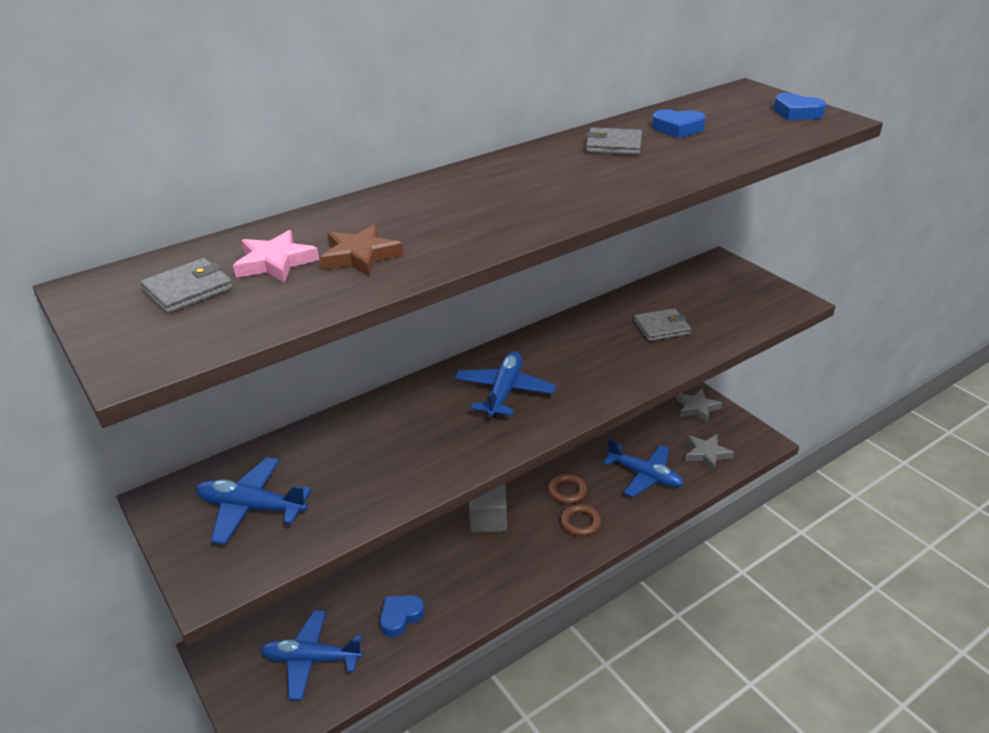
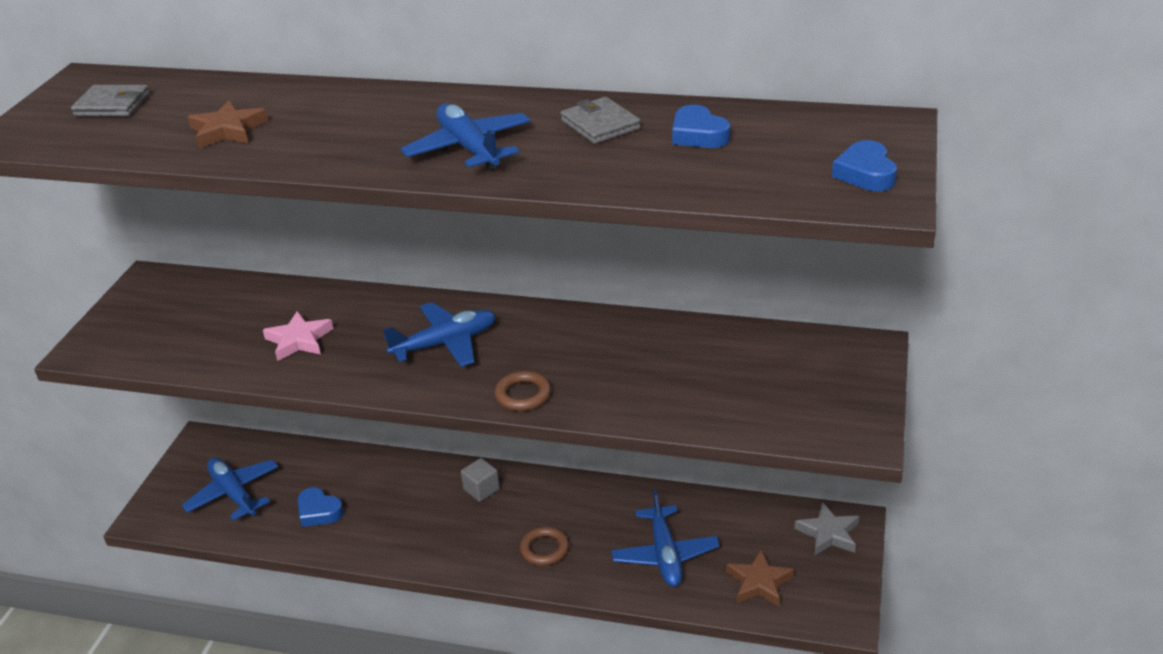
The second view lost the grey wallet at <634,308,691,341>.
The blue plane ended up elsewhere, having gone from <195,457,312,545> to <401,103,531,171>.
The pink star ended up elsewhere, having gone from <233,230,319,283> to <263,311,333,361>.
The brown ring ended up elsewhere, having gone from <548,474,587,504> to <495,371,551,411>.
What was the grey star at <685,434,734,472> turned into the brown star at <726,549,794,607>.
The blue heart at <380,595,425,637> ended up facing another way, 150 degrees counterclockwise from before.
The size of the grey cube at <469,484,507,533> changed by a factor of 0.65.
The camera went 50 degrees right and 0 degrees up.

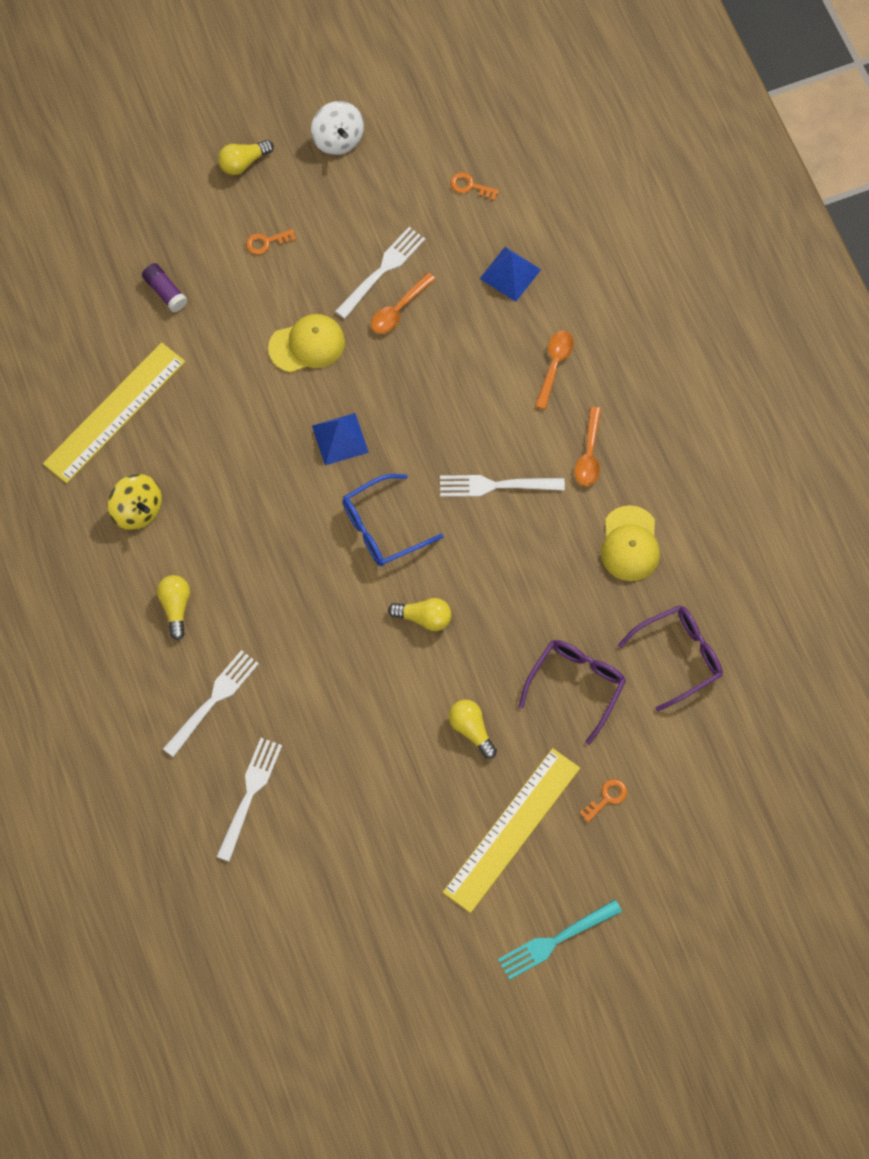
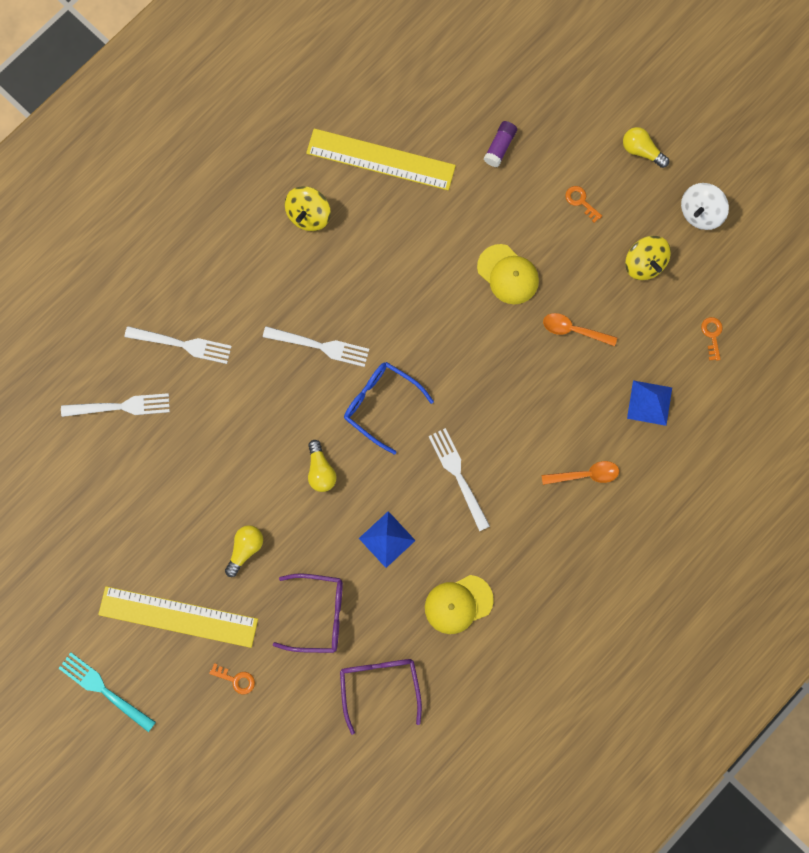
The second view lost the yellow light bulb at <157,575,190,640>.
The second view lost the orange spoon at <575,407,601,486>.
The second view gained the yellow spinning top at <625,236,671,280>.
The blue pyramid ended up elsewhere, having gone from <312,413,369,465> to <359,511,416,568>.
The white fork ended up elsewhere, having gone from <335,227,425,319> to <263,326,369,367>.
The purple glasses at <618,605,723,712> ended up facing another way, 135 degrees counterclockwise from before.
The camera went 65 degrees right and 10 degrees up.

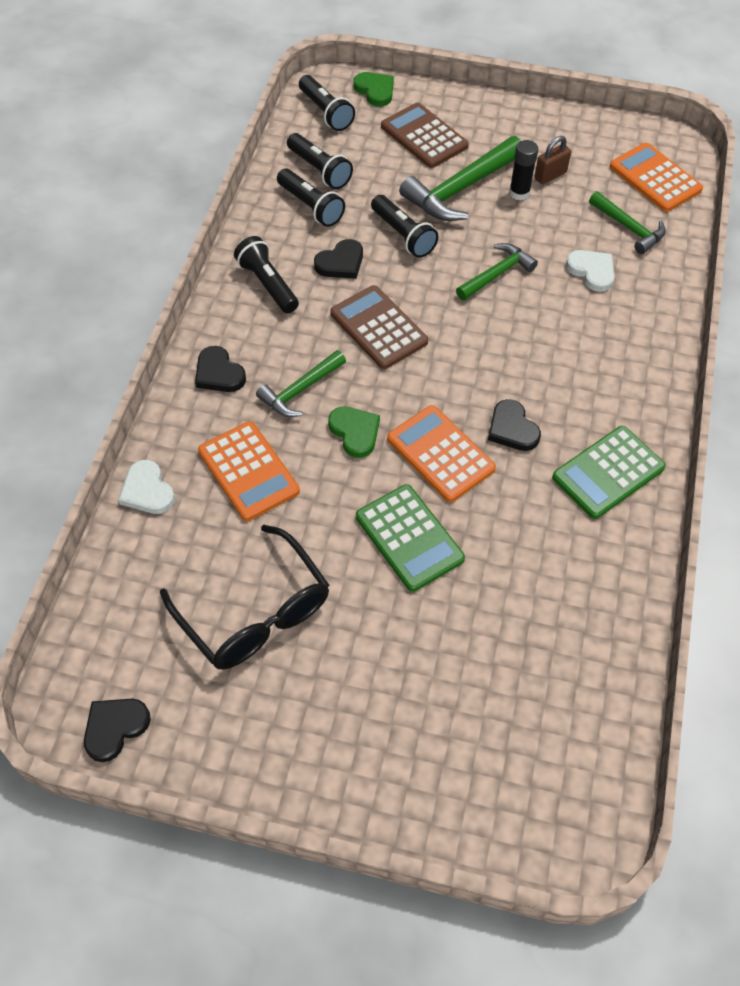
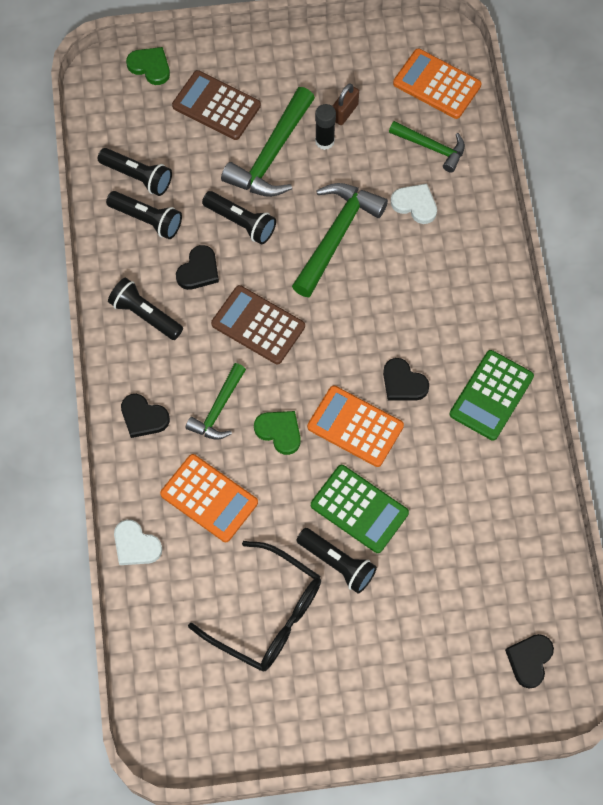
The black heart ended up elsewhere, having gone from <84,699,151,762> to <505,634,554,689>.
The black flashlight ended up elsewhere, having gone from <299,75,355,131> to <296,528,377,594>.
The size of the green hammer at <456,243,538,301> changed by a factor of 1.63.
The camera went 20 degrees left and 10 degrees up.

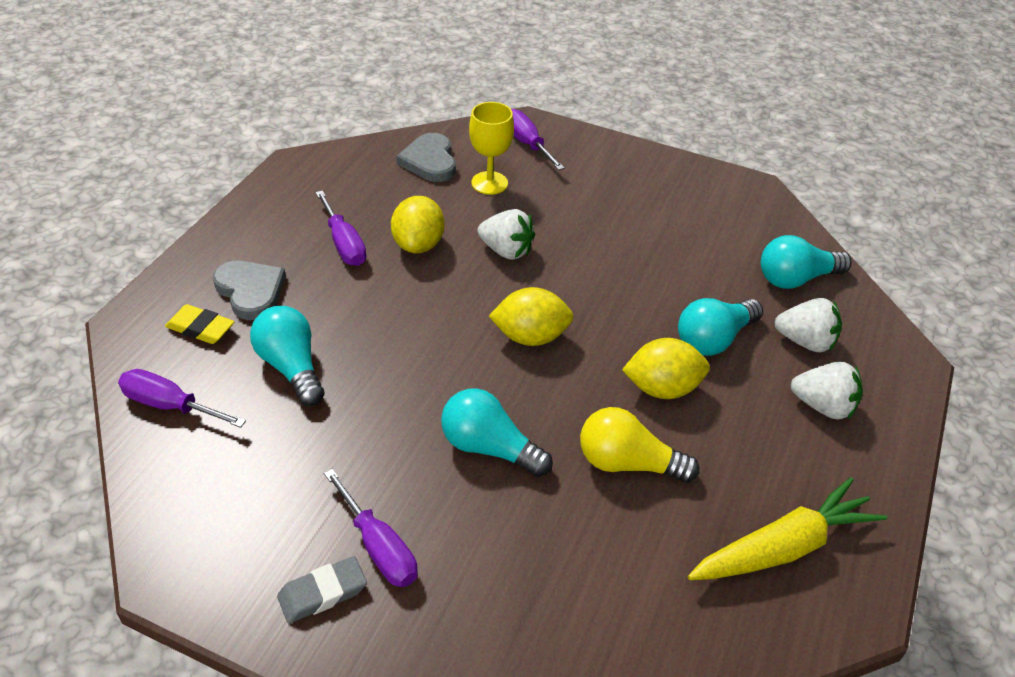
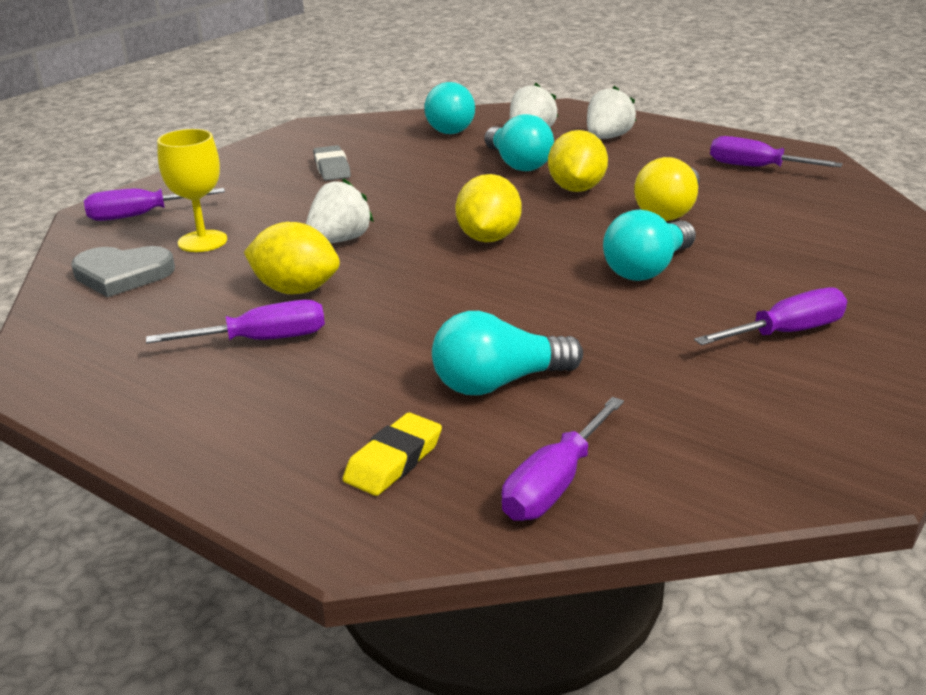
The second view lost the grey heart at <213,261,286,320>.
The grey eraser ended up elsewhere, having gone from <277,556,367,623> to <313,145,351,181>.
Where the yellow carrot stood at <688,478,887,580>, the purple screwdriver came to stand at <710,136,843,167>.
The camera went 75 degrees left and 15 degrees down.

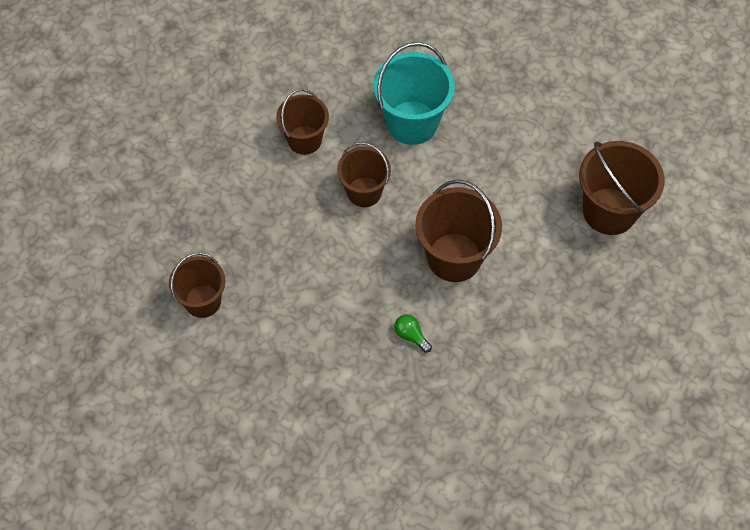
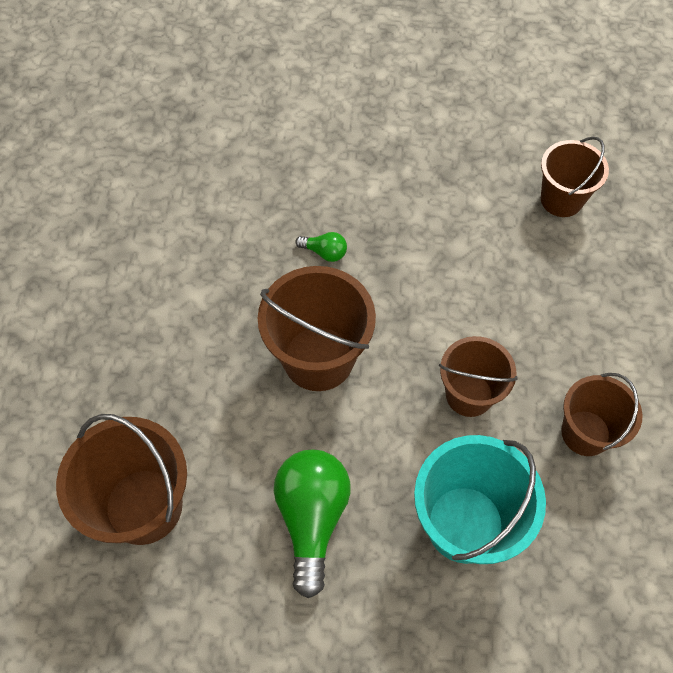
The second view gained the green light bulb at <274,449,351,598>.
The camera went 155 degrees right and 0 degrees up.

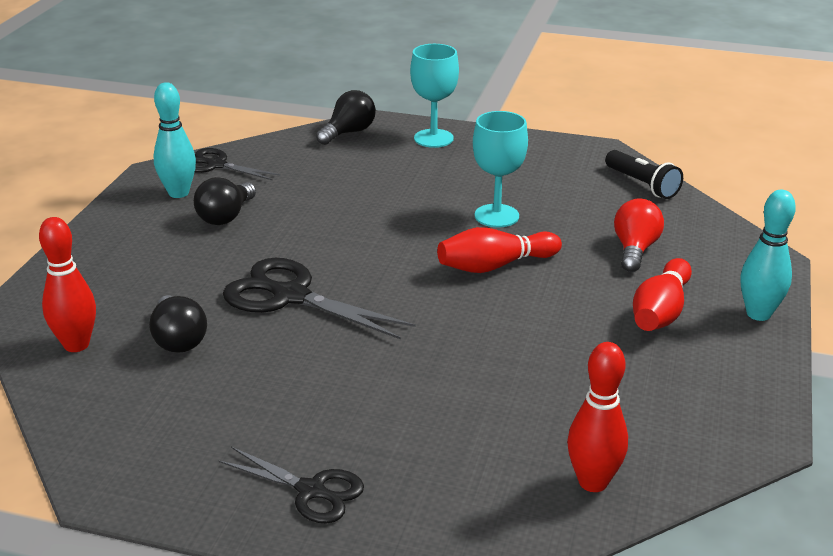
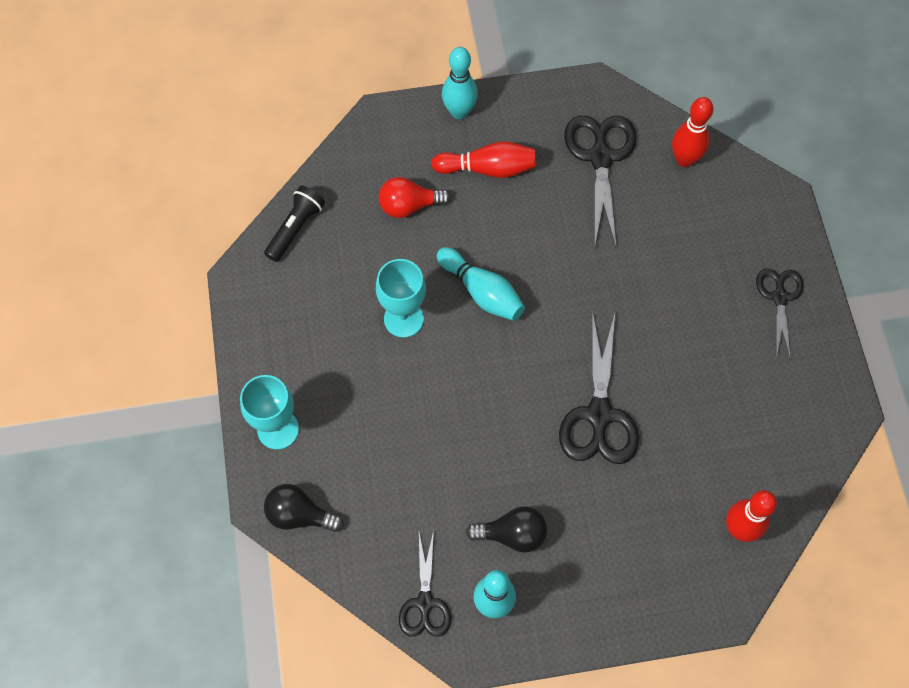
The second view lost the black light bulb at <149,295,207,353>.
The second view gained the black scissors at <564,116,637,248>.
What was the red bowling pin at <437,227,562,273> turned into the turquoise bowling pin at <437,247,525,321>.
The camera went 115 degrees left and 35 degrees up.

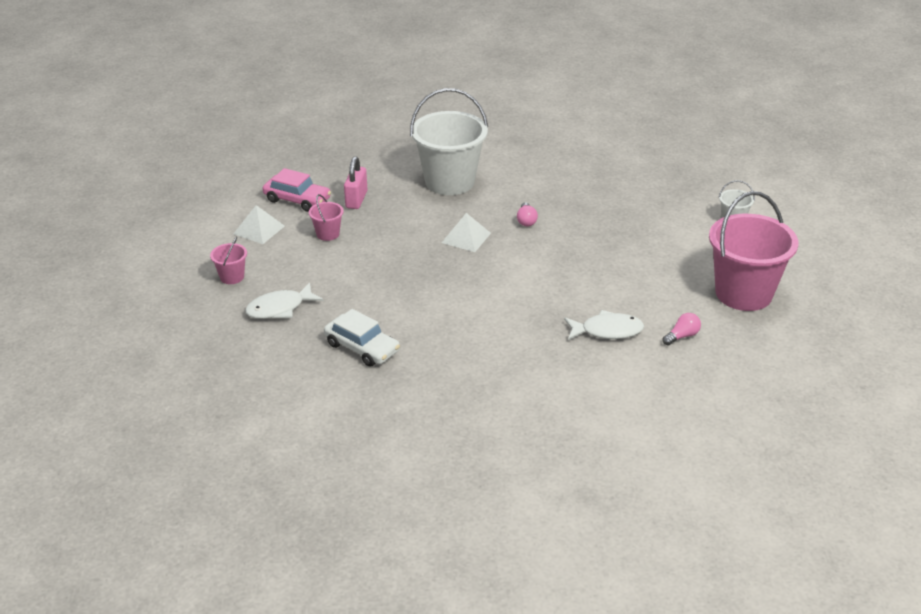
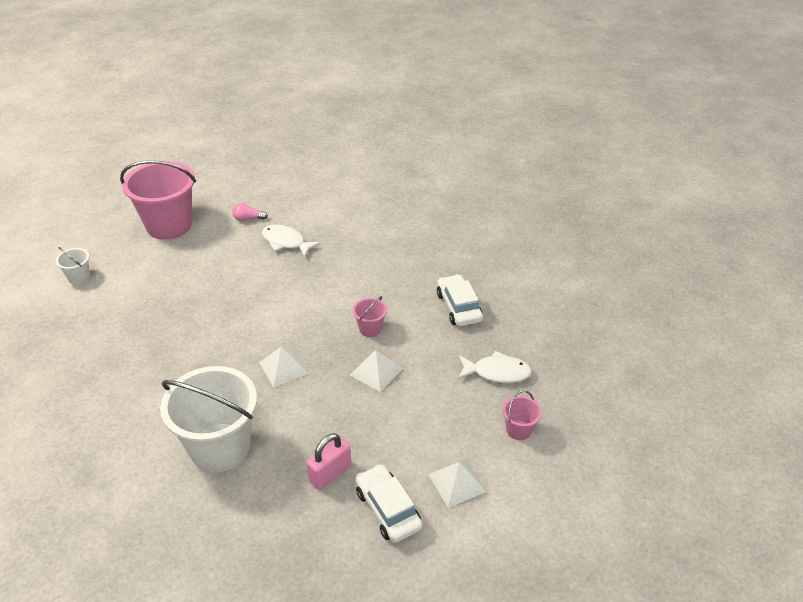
The second view lost the pink light bulb at <517,202,538,226>.
The second view gained the white pyramid at <350,351,403,392>.
The pink bucket ended up elsewhere, having gone from <309,194,344,241> to <353,296,387,337>.
What was the pink car at <262,168,331,212> turned into the white car at <355,464,423,543>.
The camera went 145 degrees left and 5 degrees up.

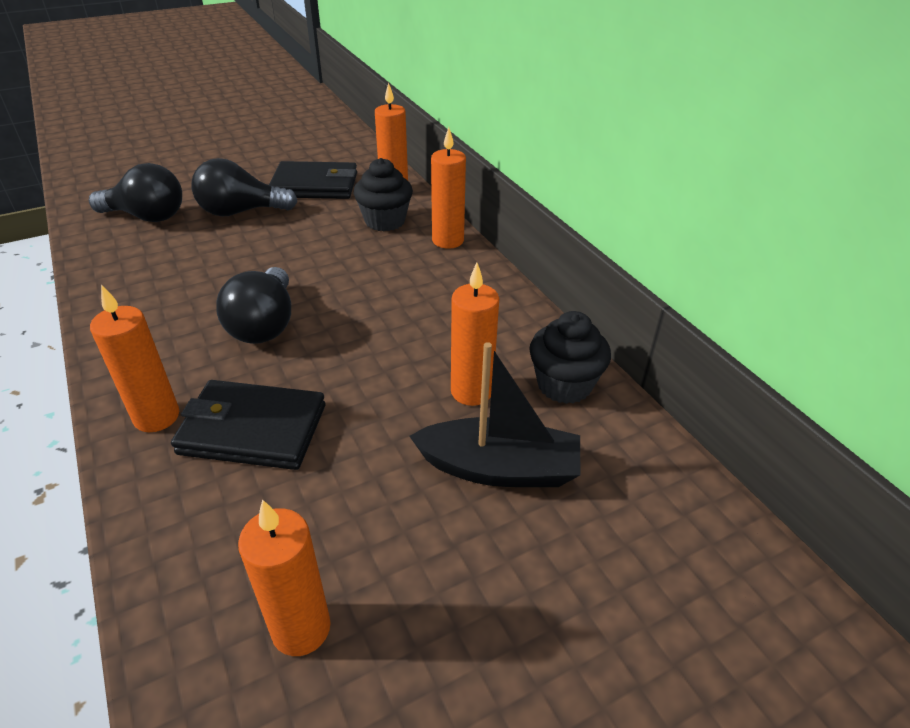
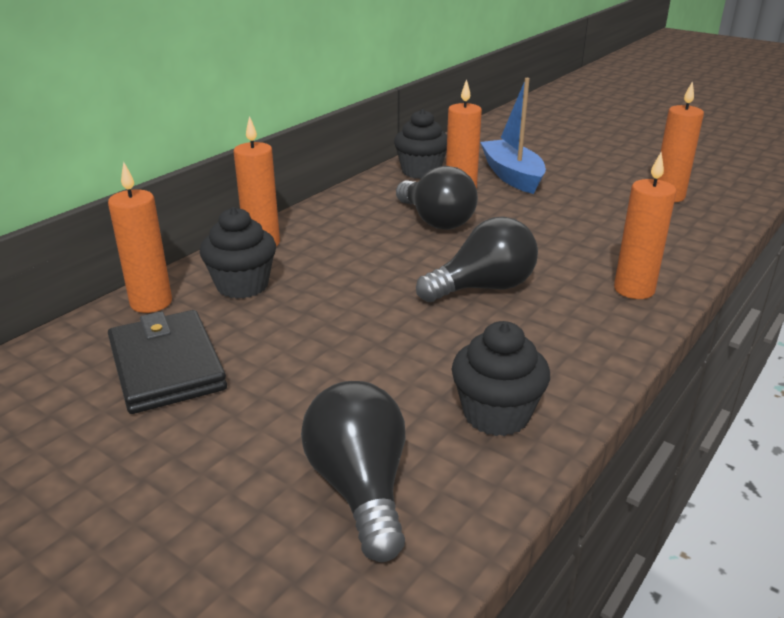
The second view lost the black wallet at <171,380,325,470>.
The second view gained the black cupcake at <452,321,550,436>.
The black light bulb ended up elsewhere, having gone from <192,158,298,216> to <396,166,478,230>.
What was the black boat at <409,342,580,487> turned into the blue boat at <480,78,546,194>.
The camera went 115 degrees left and 10 degrees down.

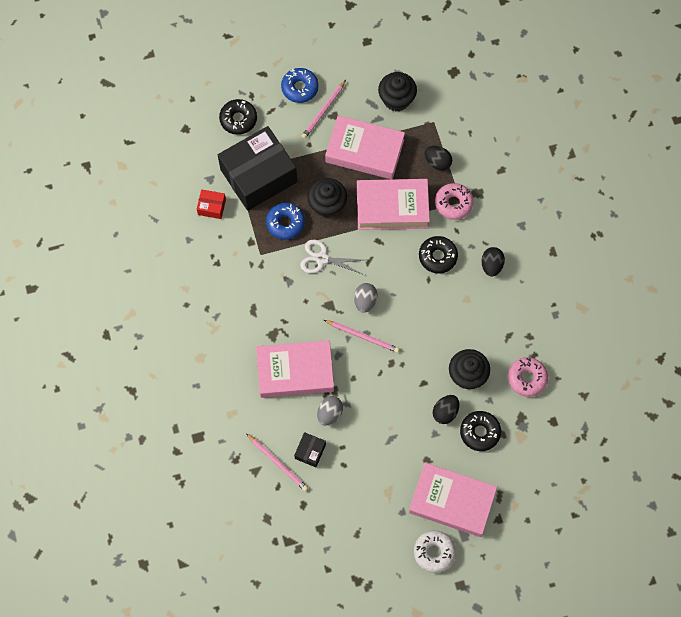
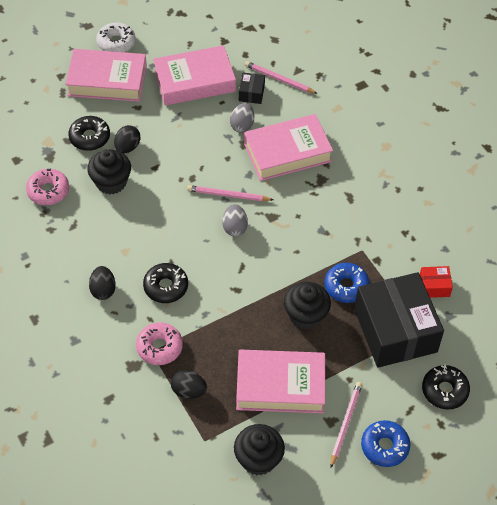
The second view lost the white scissors at <300,240,364,275>.
The pink book ended up elsewhere, having gone from <357,179,430,230> to <153,45,236,105>.
The black box at <218,126,297,211> ended up facing another way, 60 degrees counterclockwise from before.
The camera went 165 degrees right and 15 degrees down.

